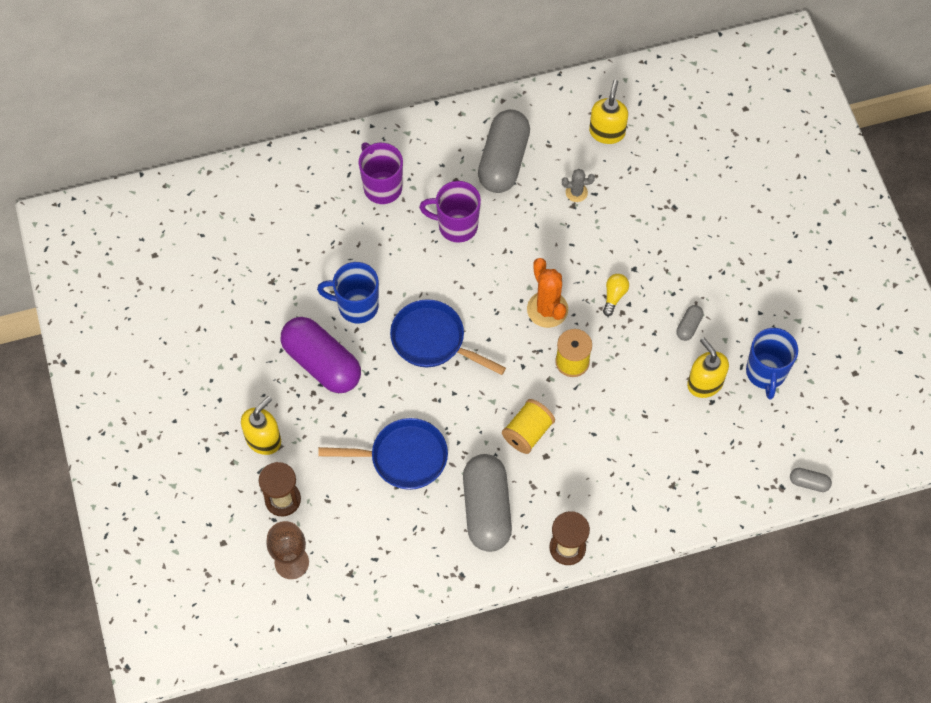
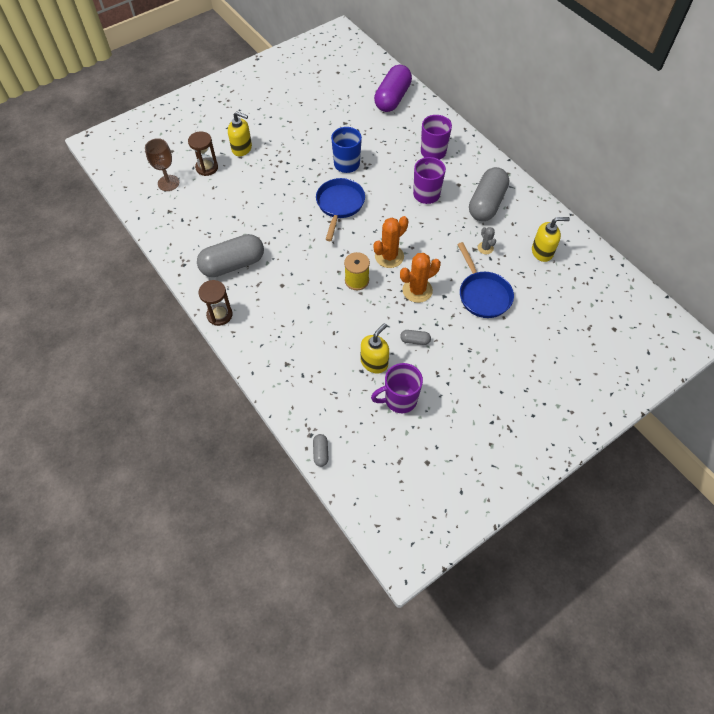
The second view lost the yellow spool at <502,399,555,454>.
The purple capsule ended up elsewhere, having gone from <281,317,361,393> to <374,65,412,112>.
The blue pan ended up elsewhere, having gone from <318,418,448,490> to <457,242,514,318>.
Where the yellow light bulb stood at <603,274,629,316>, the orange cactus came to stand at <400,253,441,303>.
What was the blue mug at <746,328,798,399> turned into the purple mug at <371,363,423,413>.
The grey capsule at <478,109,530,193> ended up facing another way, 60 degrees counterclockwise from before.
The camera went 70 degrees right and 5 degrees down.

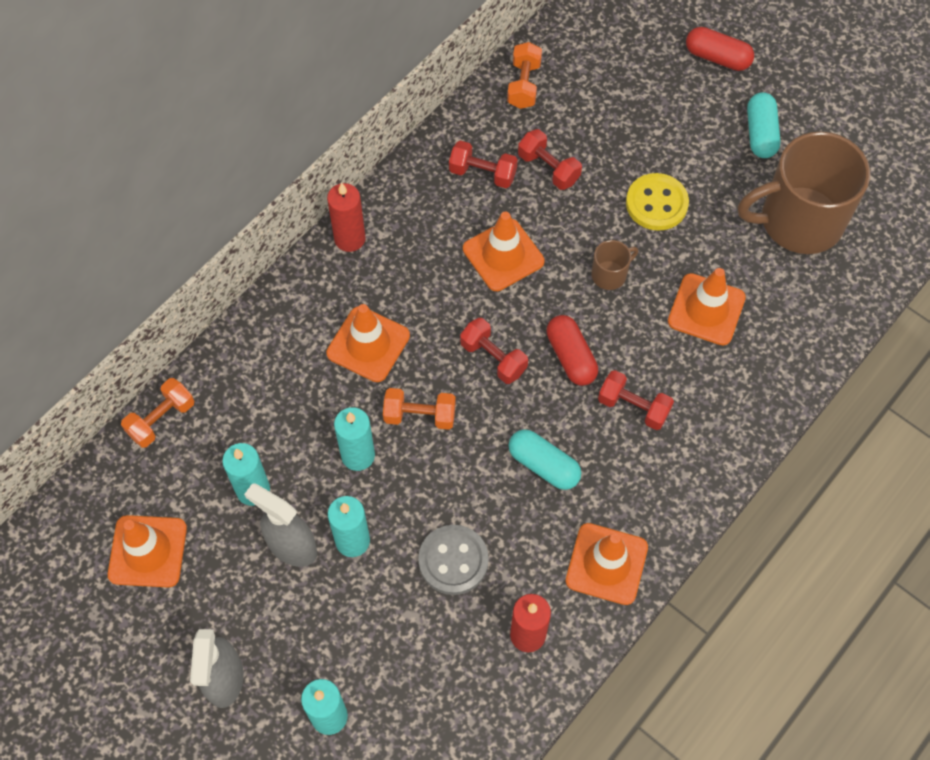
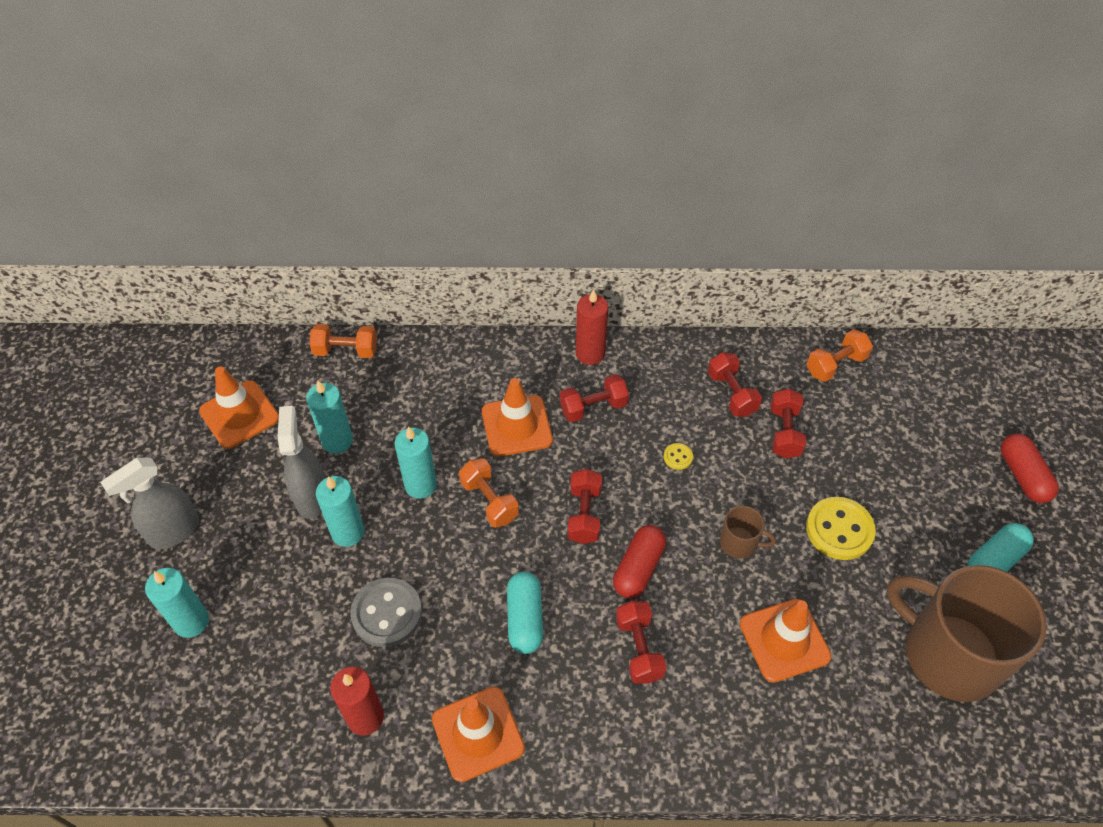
The second view gained the red dumbbell at <560,374,629,422>.
Where the orange traffic cone stood at <463,212,544,291>, the yellow button came to stand at <664,443,693,470>.
The camera went 50 degrees right and 10 degrees down.

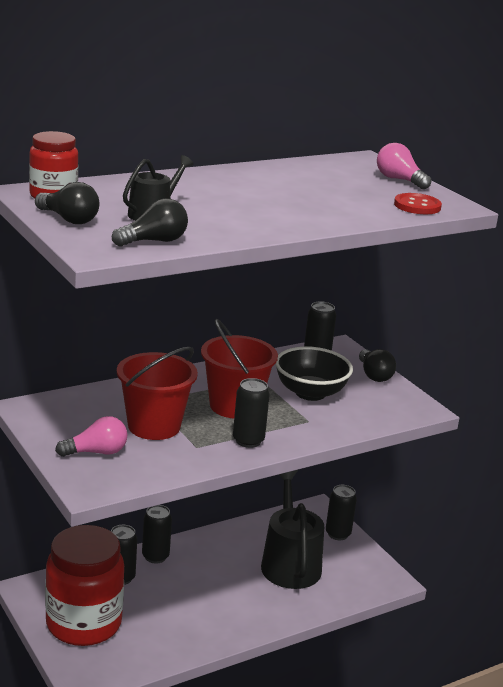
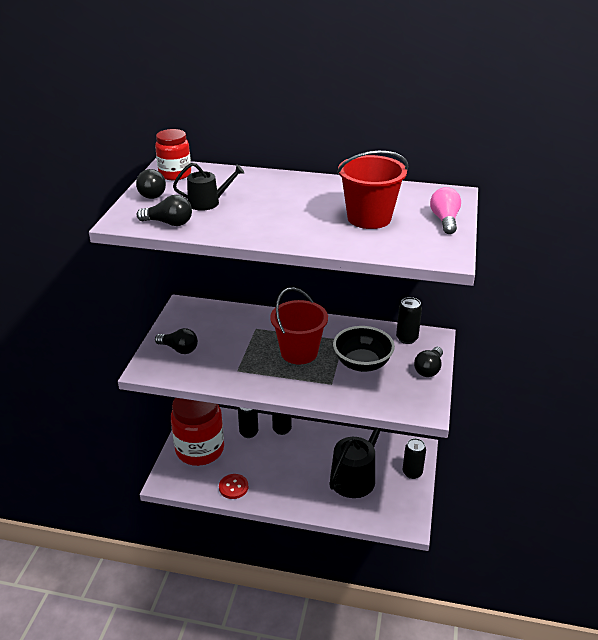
The second view lost the black can at <233,378,270,448>.
The red bucket ended up elsewhere, having gone from <117,347,198,440> to <337,151,408,229>.
The red button ended up elsewhere, having gone from <394,193,442,214> to <219,474,248,499>.
What was the pink light bulb at <55,416,127,457> turned into the black light bulb at <155,328,198,354>.
The camera went 45 degrees right and 10 degrees up.

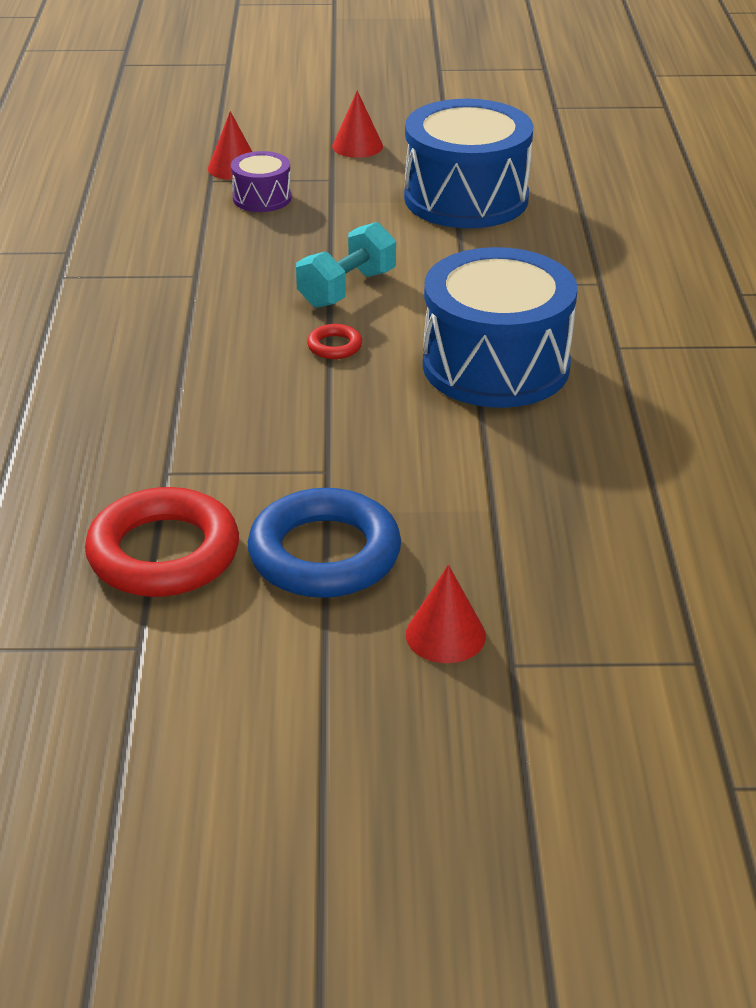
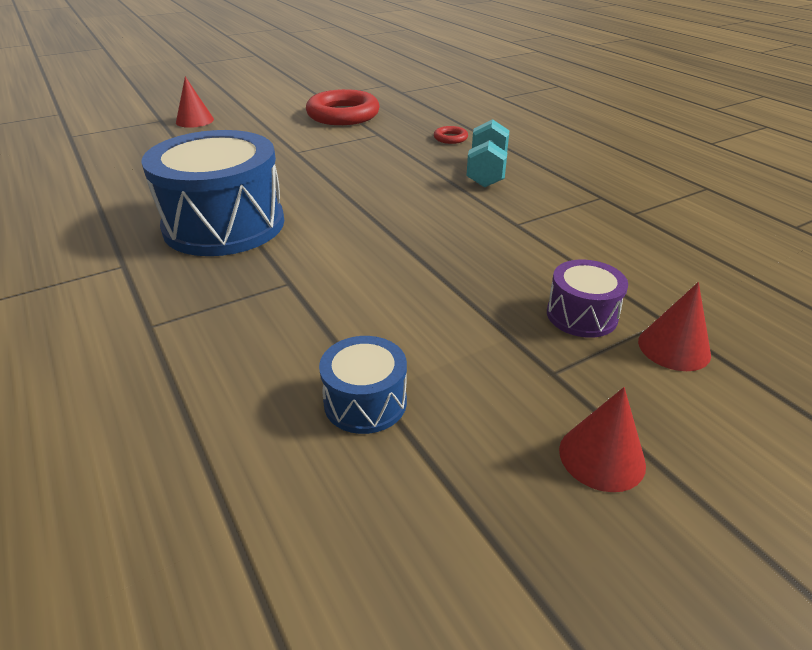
The second view lost the blue ring at <248,488,401,598>.
The turquoise dumbbell ended up elsewhere, having gone from <296,222,396,308> to <466,119,510,187>.
The red ring ended up elsewhere, having gone from <307,324,362,359> to <434,126,468,144>.
The size of the blue drum at <404,99,533,228> changed by a factor of 0.47.
The camera went 150 degrees right and 0 degrees up.

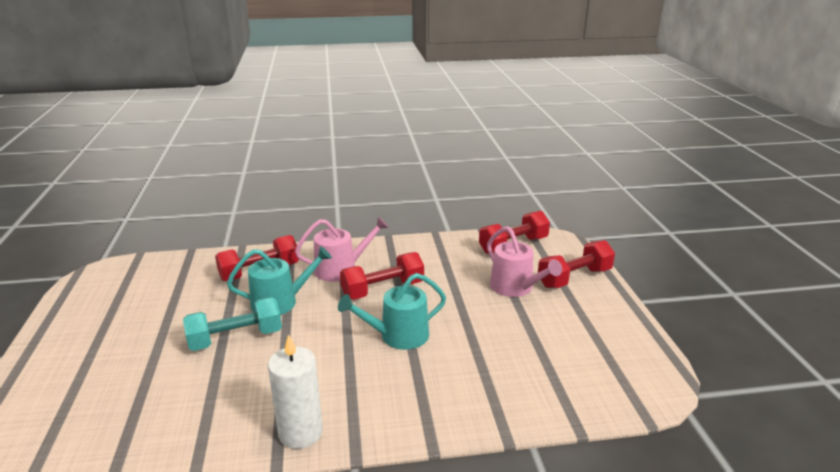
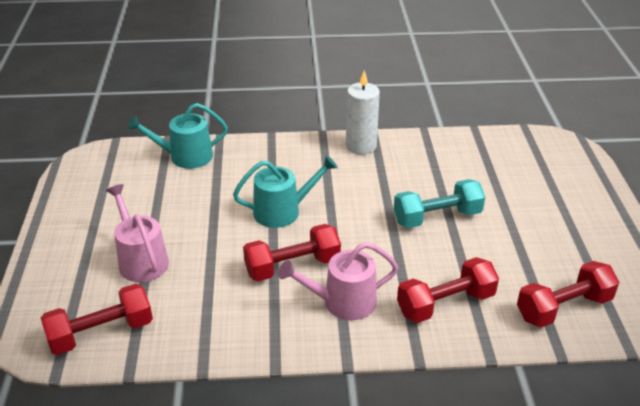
The turquoise watering can ended up elsewhere, having gone from <227,246,332,315> to <127,103,228,169>.
The red dumbbell ended up elsewhere, having gone from <538,240,615,288> to <517,261,619,328>.
The camera went 175 degrees left and 10 degrees up.

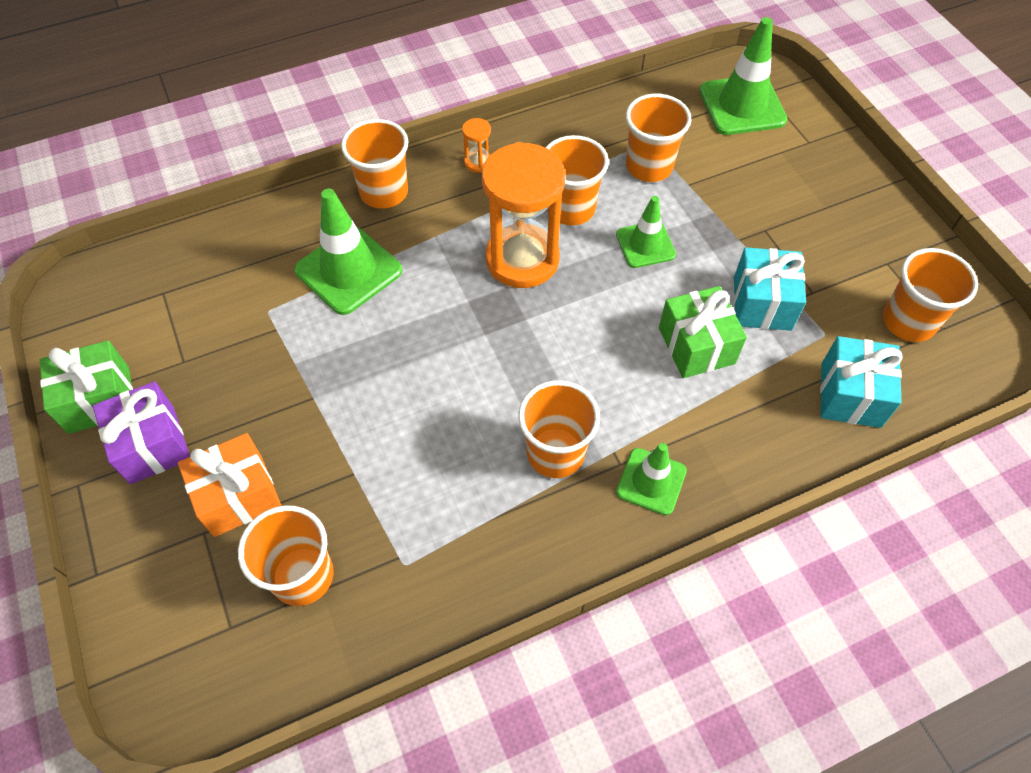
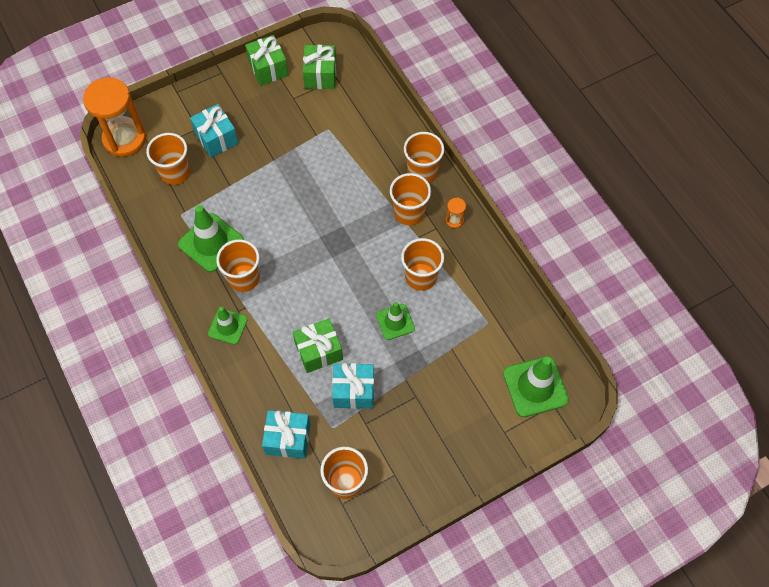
The second view lost the purple gift at <93,381,190,484>.
The second view gained the green gift at <303,45,336,89>.
The green traffic cone ended up elsewhere, having gone from <294,189,402,315> to <178,205,244,272>.
The orange hourglass ended up elsewhere, having gone from <482,142,565,288> to <83,77,146,157>.
The orange cup ended up elsewhere, having gone from <626,94,691,182> to <390,173,431,225>.
What was the orange gift at <178,433,282,537> turned into the turquoise gift at <190,104,238,158>.
The camera went 85 degrees right and 5 degrees up.

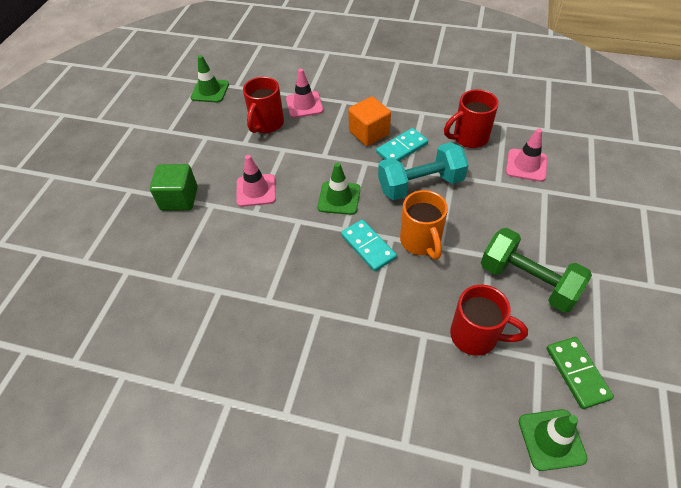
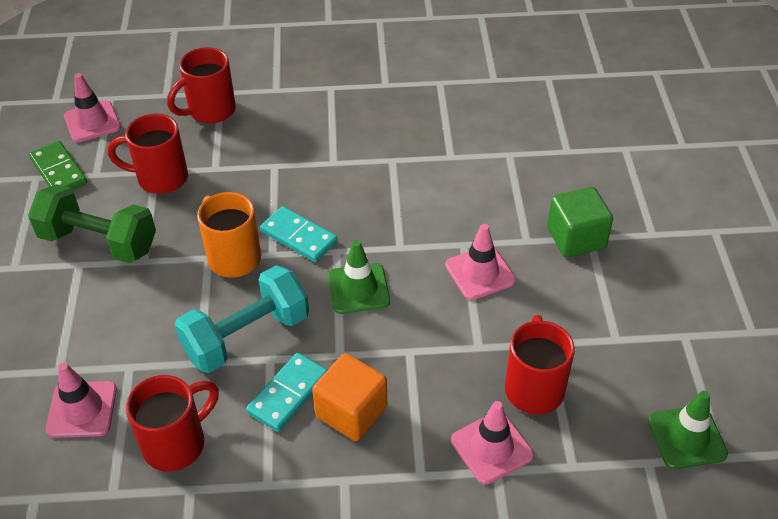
The second view gained the red mug at <167,47,236,124>.
What was the green traffic cone at <519,409,588,471> turned into the pink traffic cone at <64,73,121,143>.
The camera went 160 degrees right and 5 degrees down.

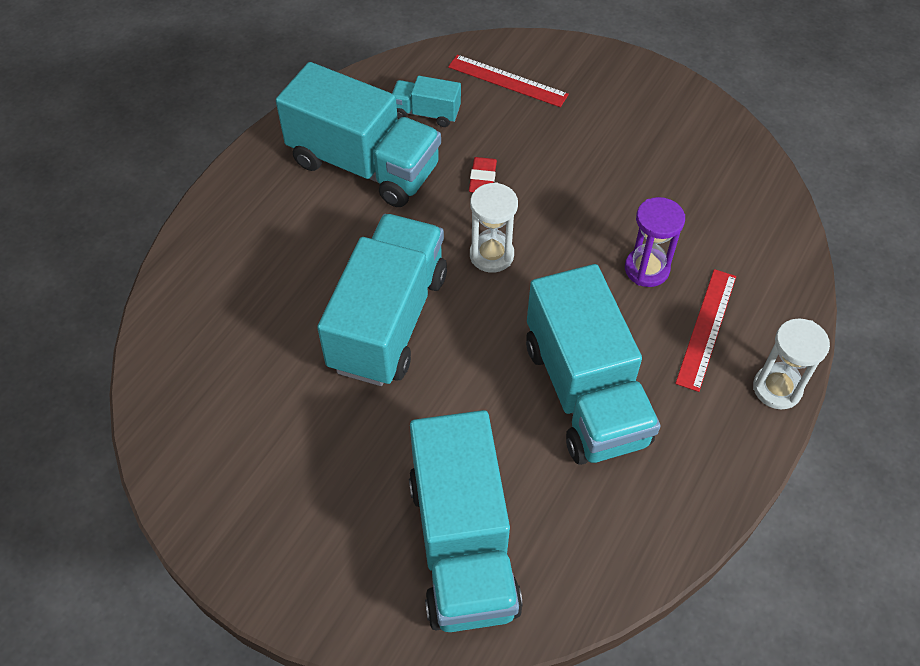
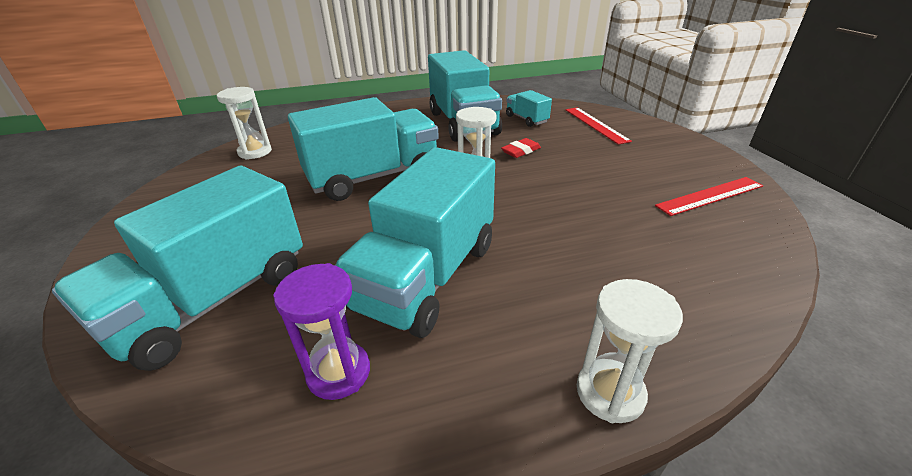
The second view gained the white hourglass at <217,87,272,159>.
The purple hourglass ended up elsewhere, having gone from <625,197,685,287> to <273,263,370,400>.
The red ruler ended up elsewhere, having gone from <675,269,736,392> to <655,177,763,216>.
The camera went 45 degrees right and 20 degrees down.

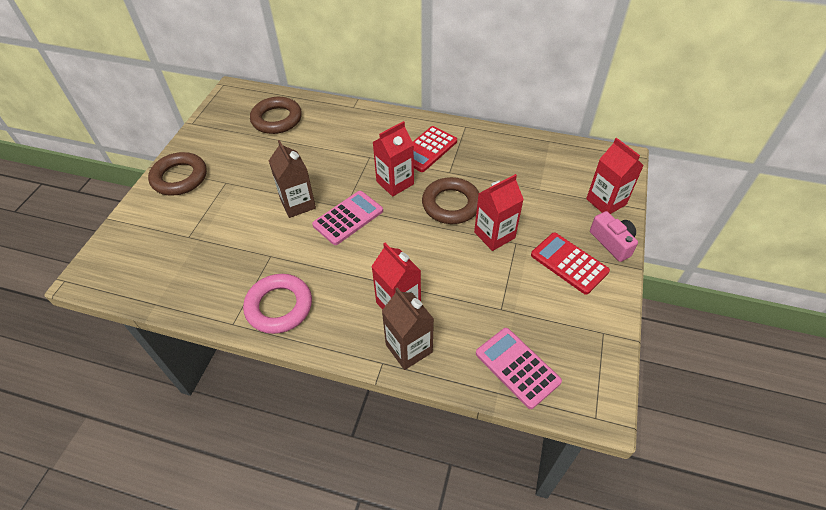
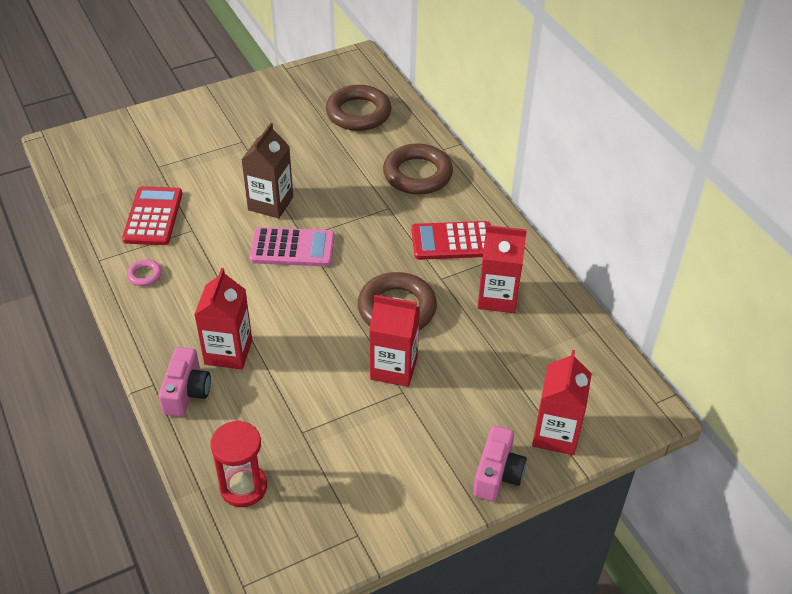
The brown ring ended up elsewhere, having gone from <148,152,207,196> to <383,144,453,195>.
The red carton ended up elsewhere, having gone from <373,121,414,196> to <477,225,527,313>.
The red calculator ended up elsewhere, having gone from <531,232,610,295> to <122,186,182,245>.
Where the brown carton stood at <382,287,434,370>, the pink camera came to stand at <158,347,211,417>.
Where the pink calculator stood at <476,328,562,409>, the red hourglass came to stand at <210,420,267,507>.
The size of the pink ring at <243,274,312,334> changed by a factor of 0.45.
The camera went 45 degrees right and 5 degrees down.

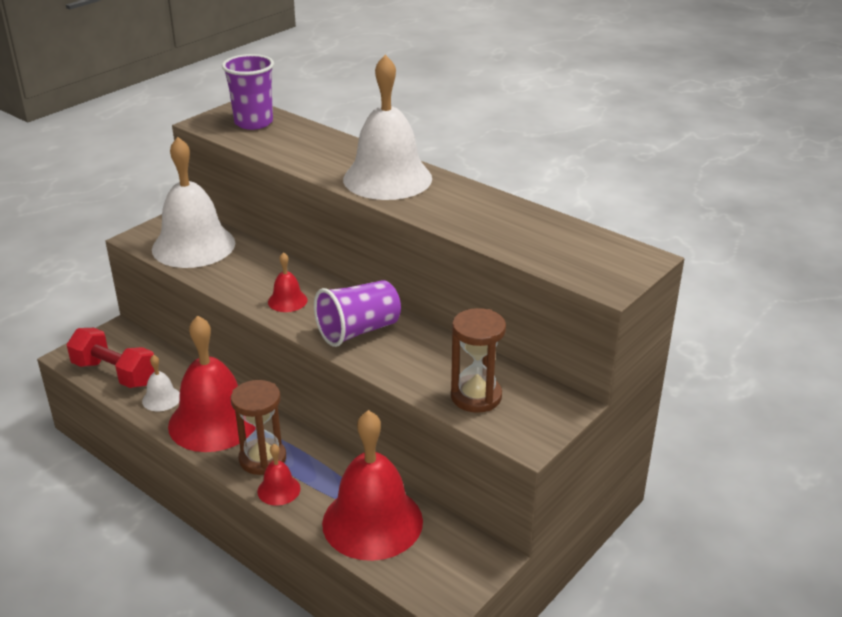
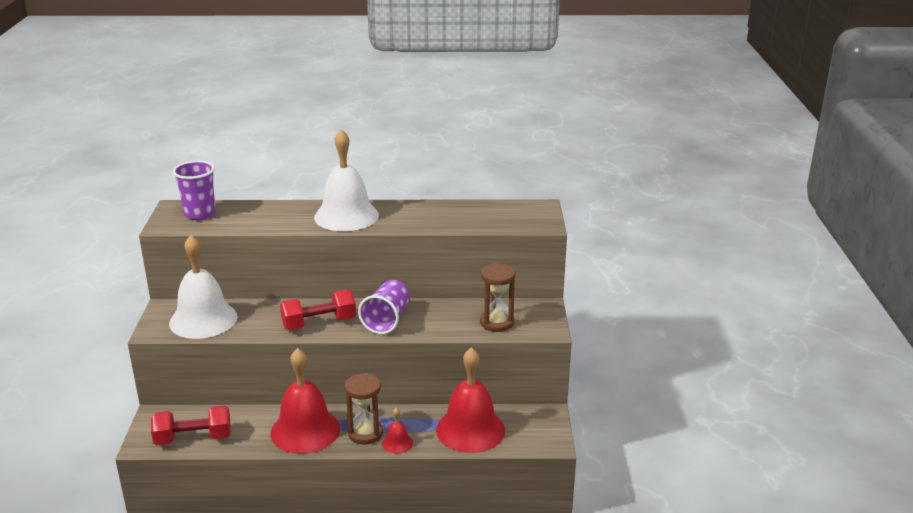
The second view lost the white bell at <142,355,180,411>.
Where the red bell stood at <268,252,307,312>, the red dumbbell came to stand at <280,289,356,330>.
The camera went 40 degrees left and 5 degrees down.

